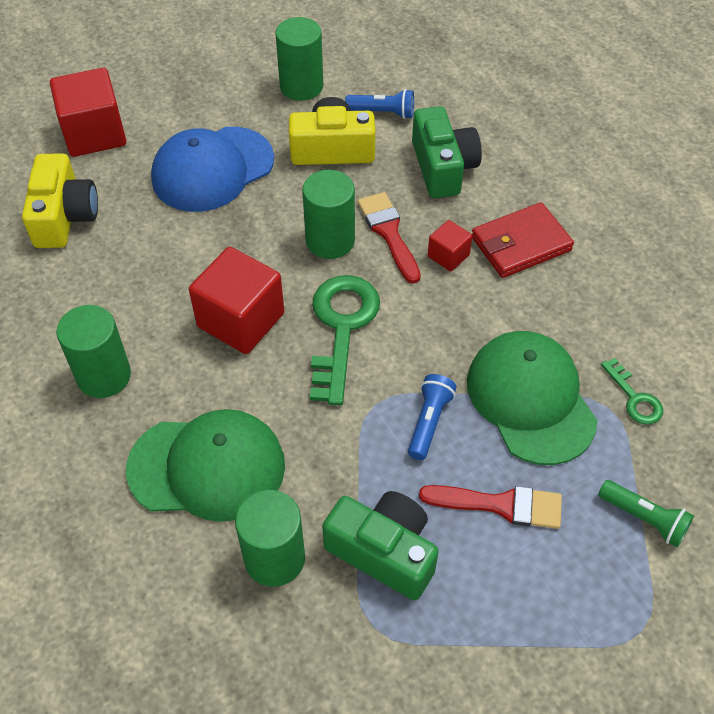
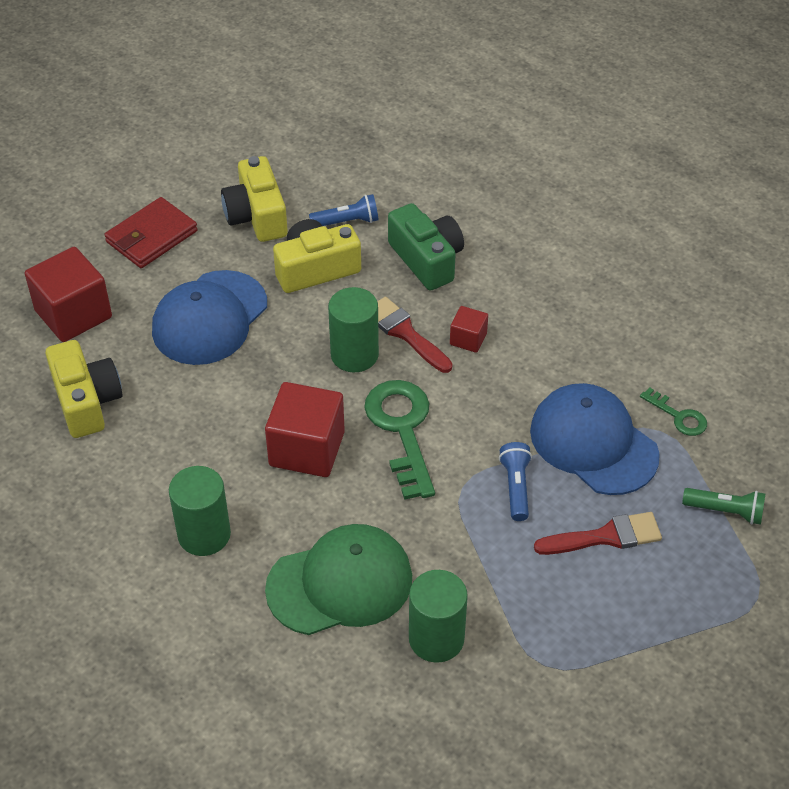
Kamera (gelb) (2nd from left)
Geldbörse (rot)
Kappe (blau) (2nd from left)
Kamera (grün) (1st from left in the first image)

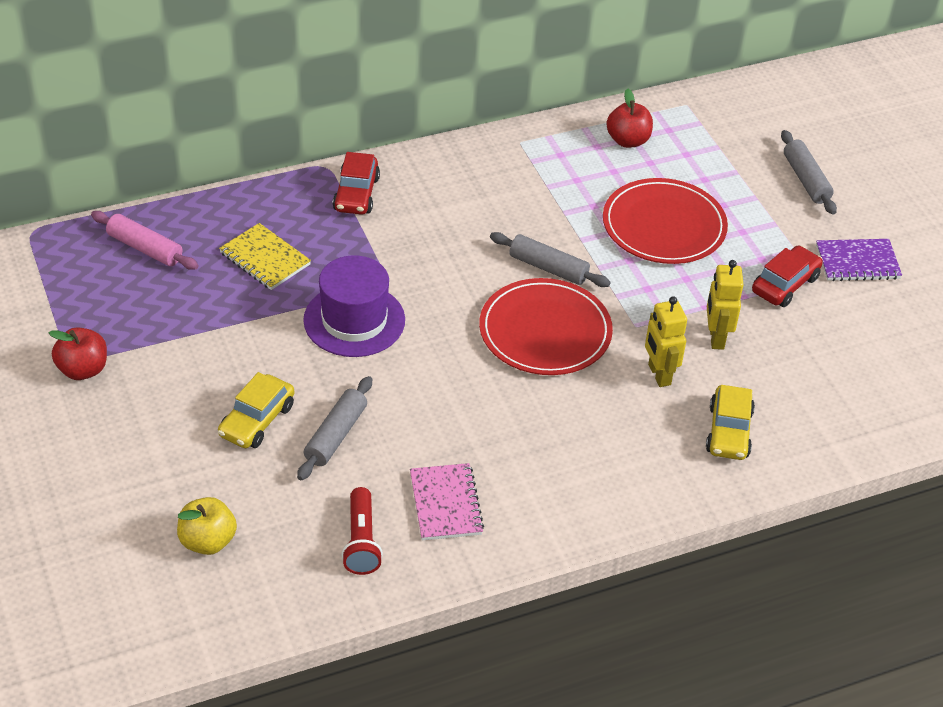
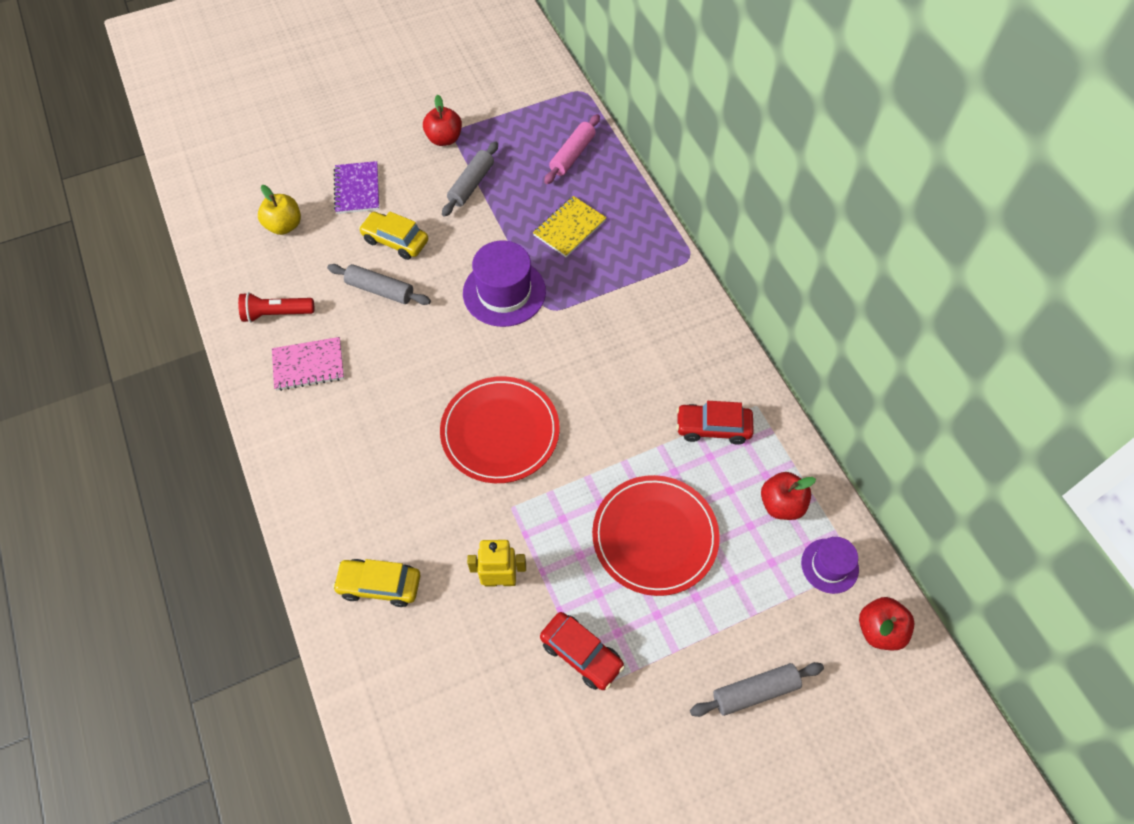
Auto (rot) (2nd from left)
Nudelholz (grau) (2nd from left)
Notizbuch (lila)
Roboter (gelb) (1st from left in the first image)
Hut (lila) (2nd from left)
Apfel (rot) (3rd from left)

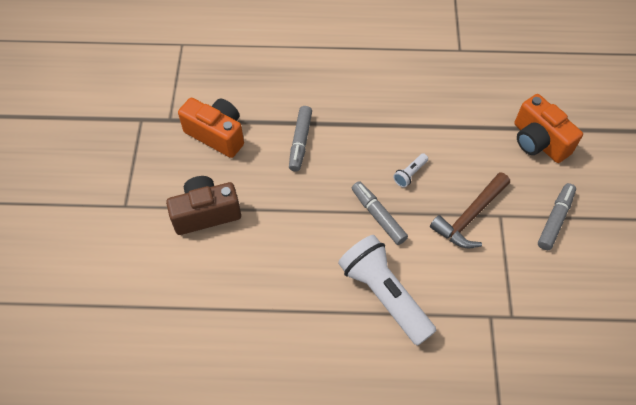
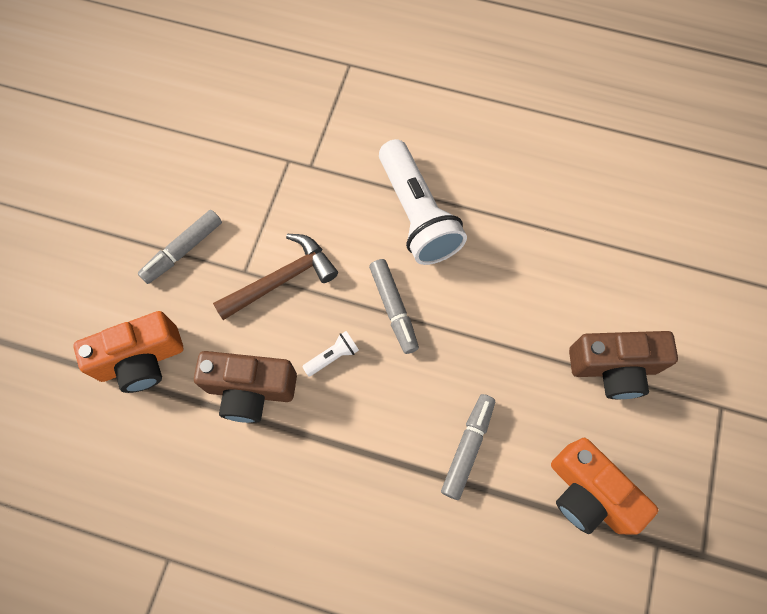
Kamera (orange) (1st from left)
Kamera (braun) (1st from left)

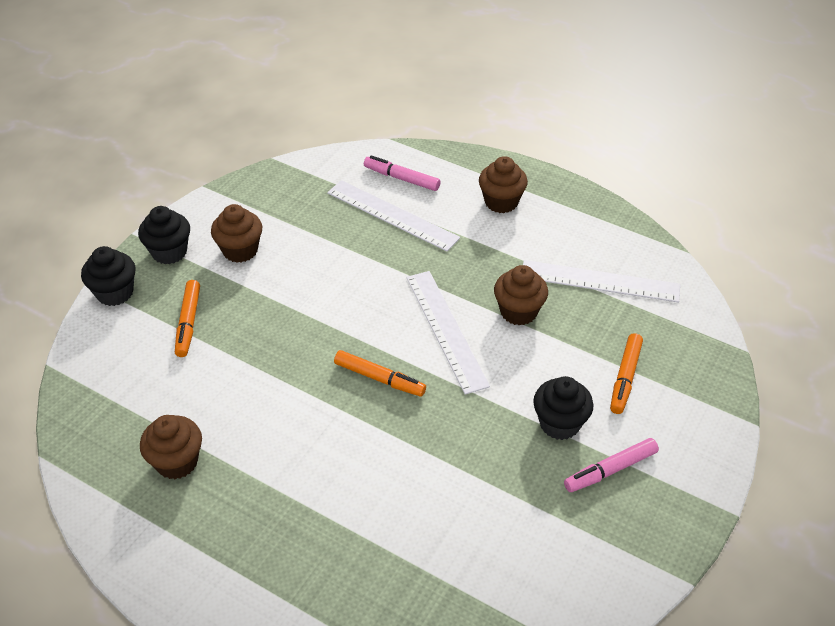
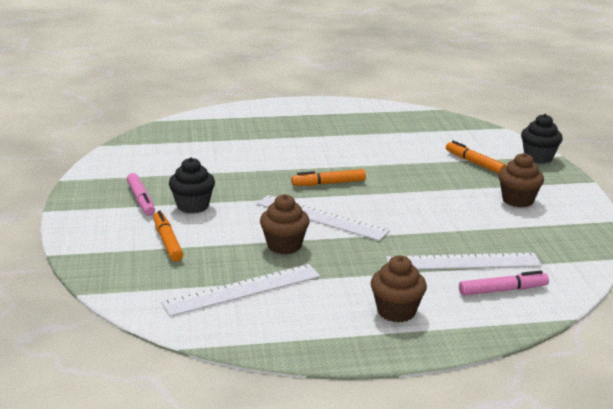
Muffin (schwarz) (2nd from left in the first image)
Muffin (braun) (1st from left in the first image)
Filzstift (rosa) (1st from left)

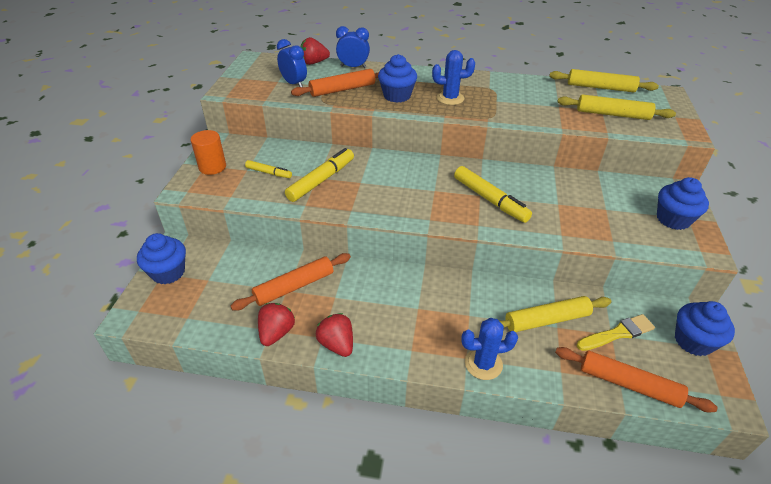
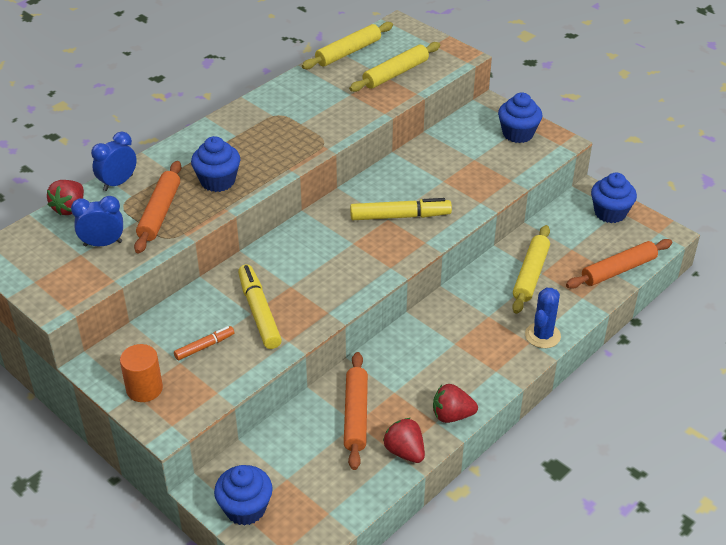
Kaktus (blau) (1st from left in the first image)
Filzstift (orange)
Pinsel (gelb)

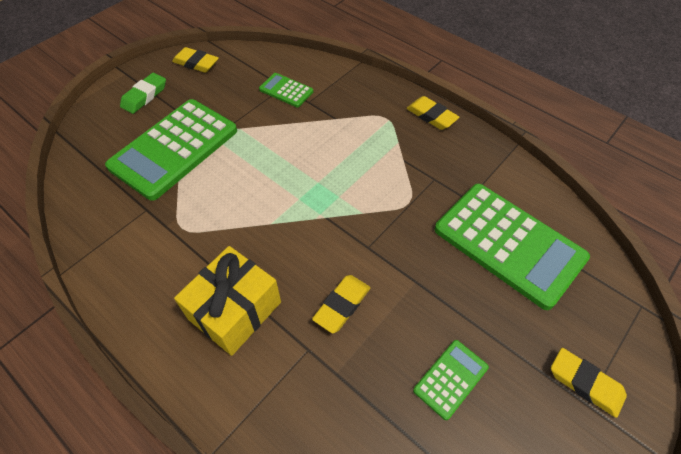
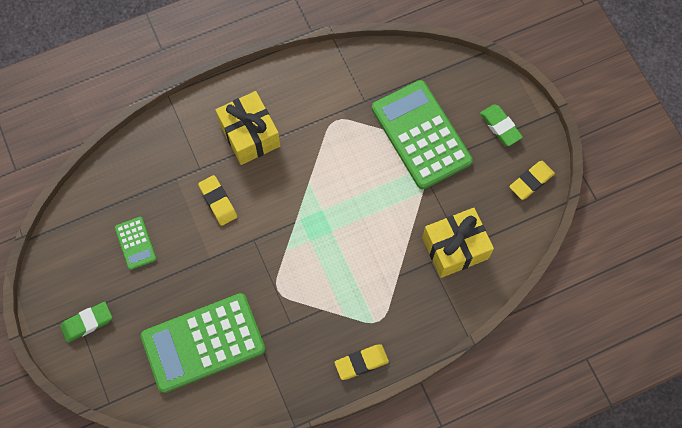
Geschenk (gelb) (2nd from left)
Radiergummi (grün) (1st from left)

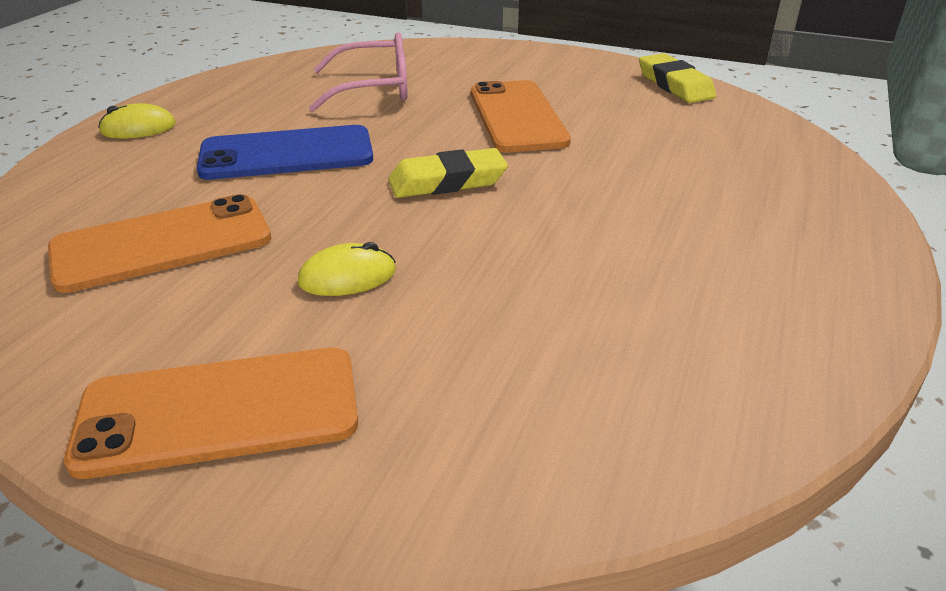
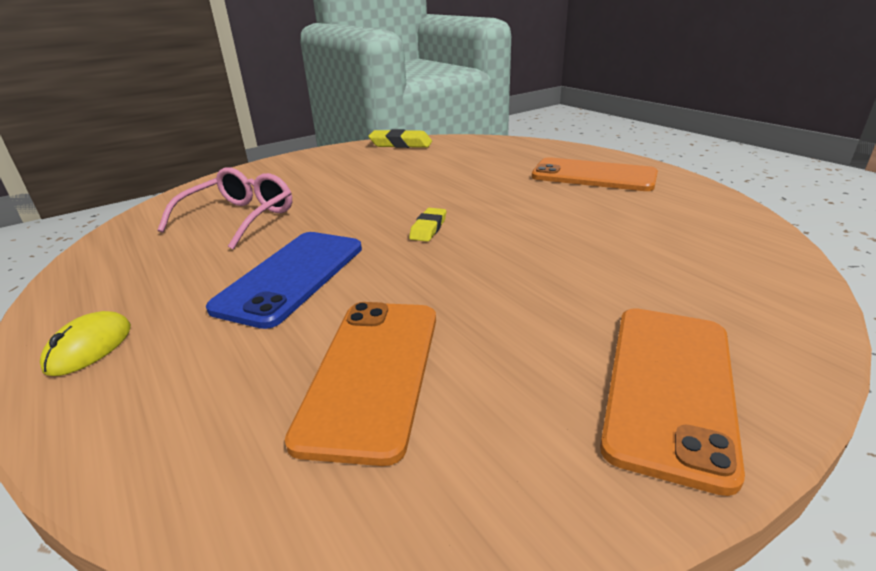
Handy (orange) (2nd from left)
Radiergummi (gelb) (2nd from left)
Computermaus (gelb) (2nd from left in the first image)

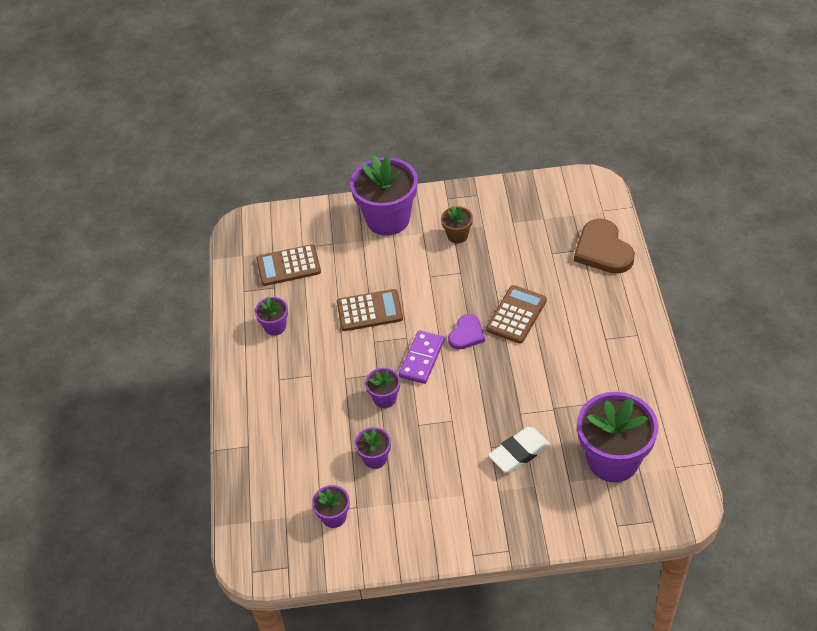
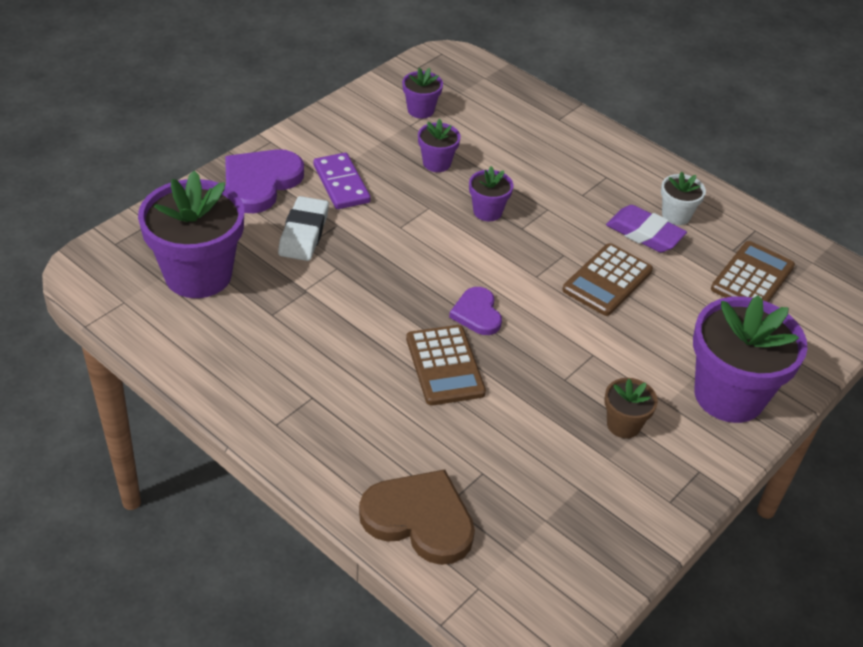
Blumentopf (weiß)
Dominostein (lila)
Herz (lila) (1st from left)
Radiergummi (lila)

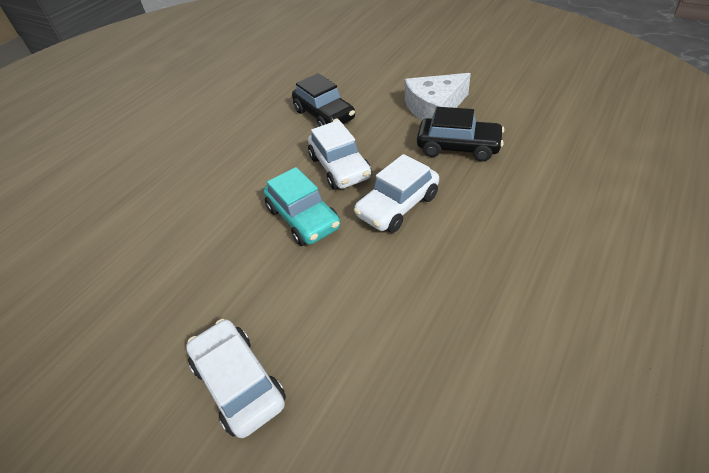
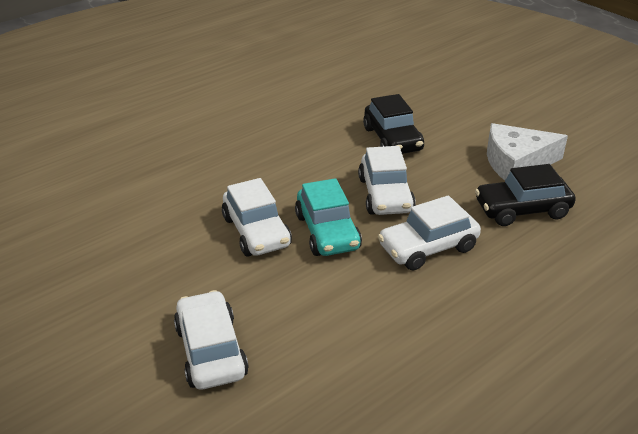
Auto (schwarz) (2nd from left)
Auto (weiß) (2nd from left)

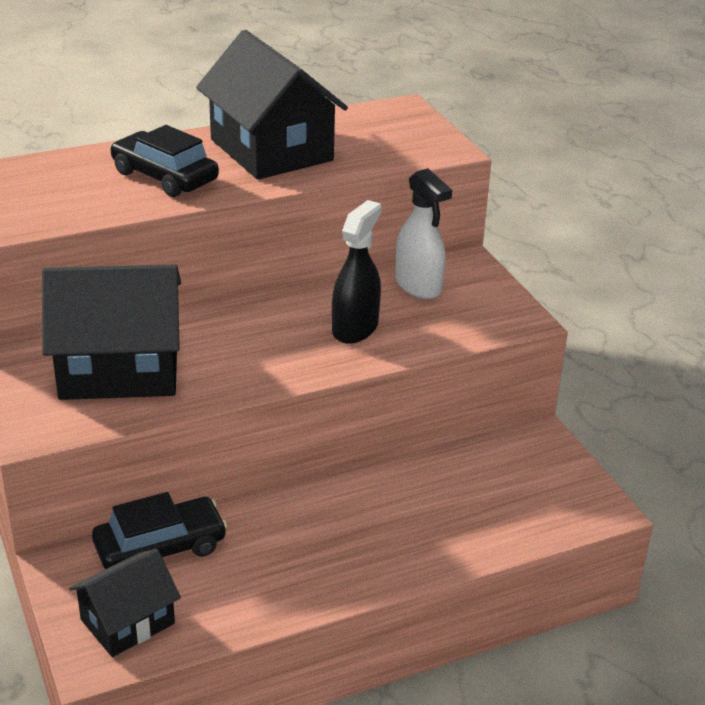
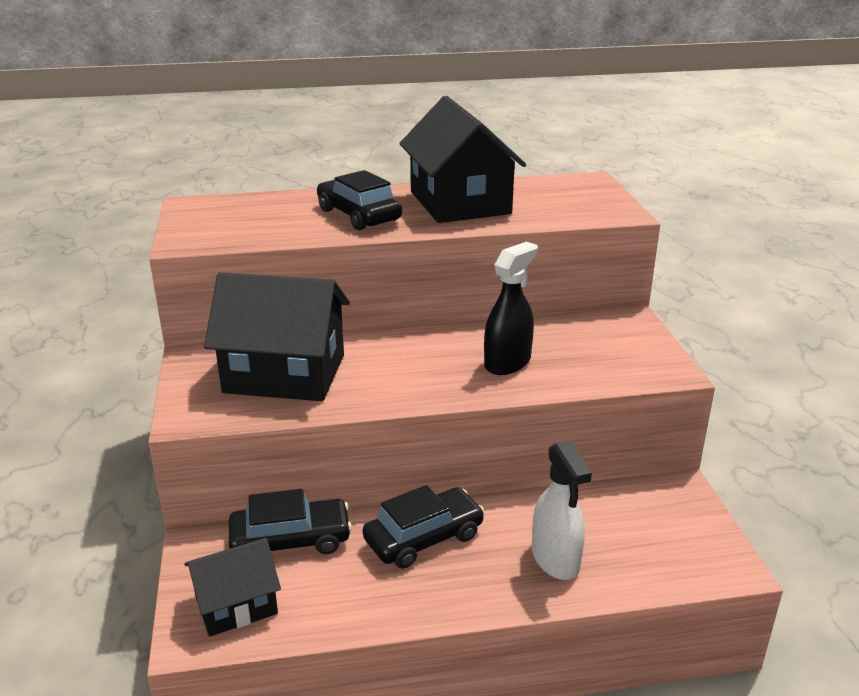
Sprühflasche (weiß)
Auto (schwarz) (3rd from left)

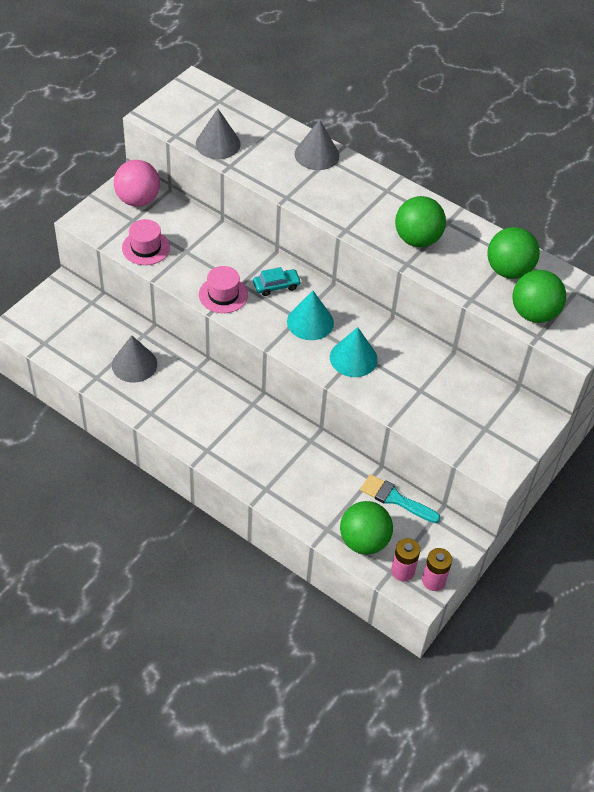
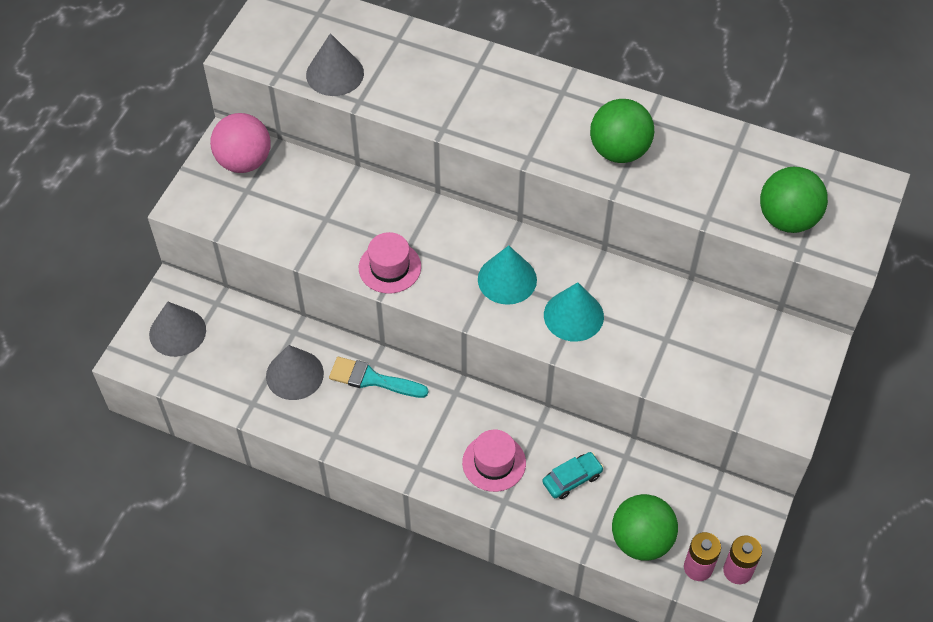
Kegel (grau) (1st from left)
Hut (rosa) (2nd from left)
Ball (grün) (3rd from left in the first image)
Auto (türkis)
Pinsel (türkis)

